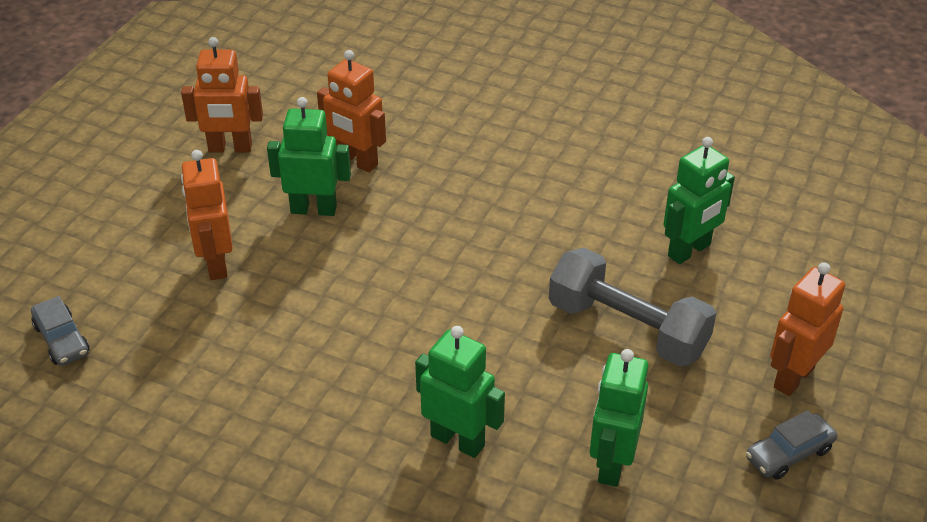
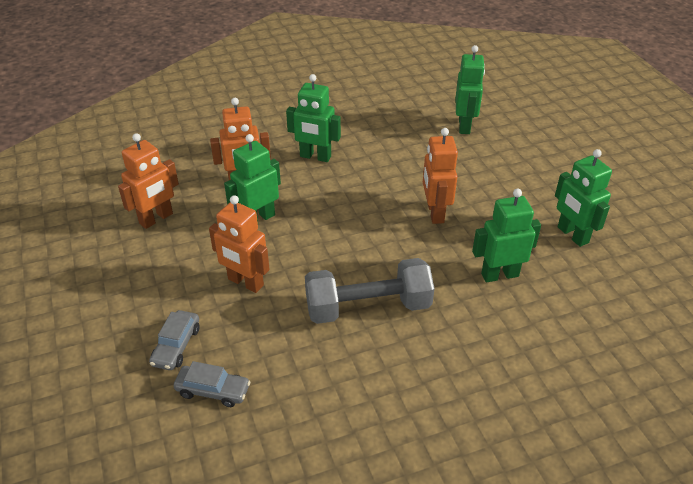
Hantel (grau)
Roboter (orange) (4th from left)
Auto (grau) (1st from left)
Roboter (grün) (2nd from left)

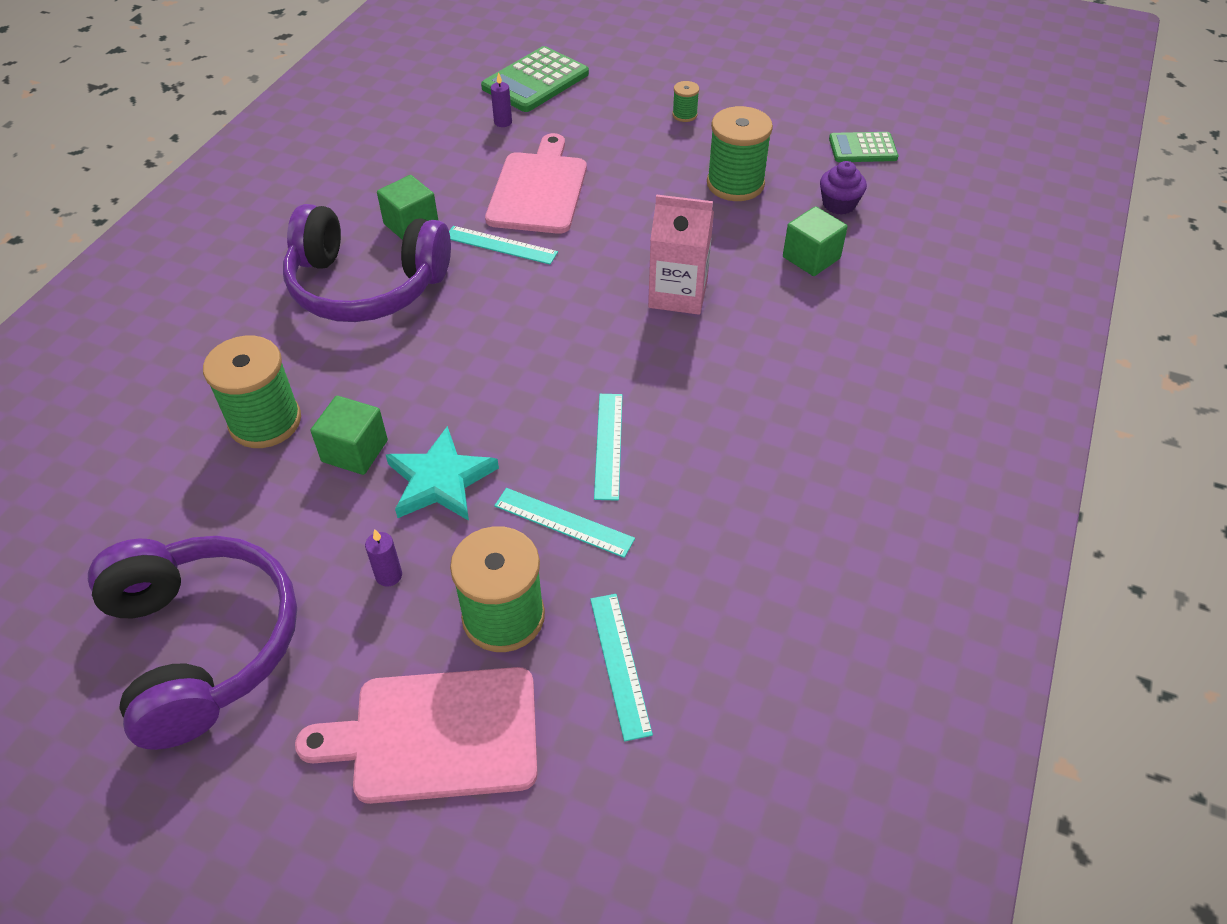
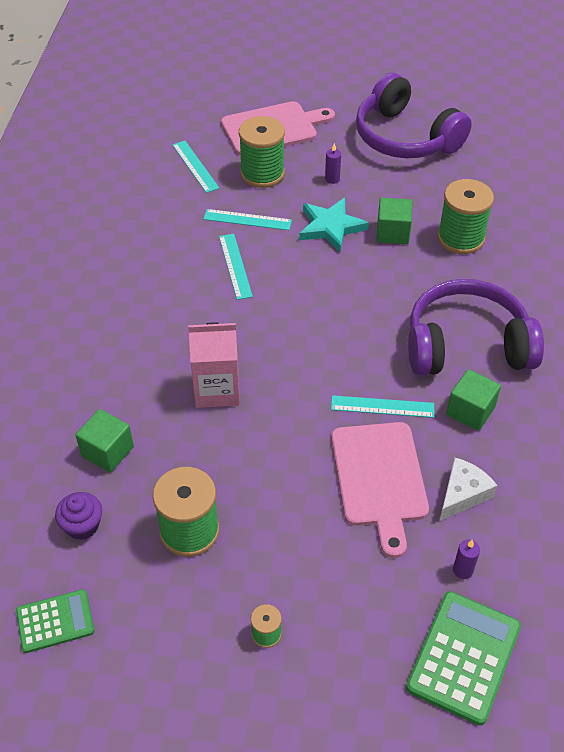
Käse (weiß)

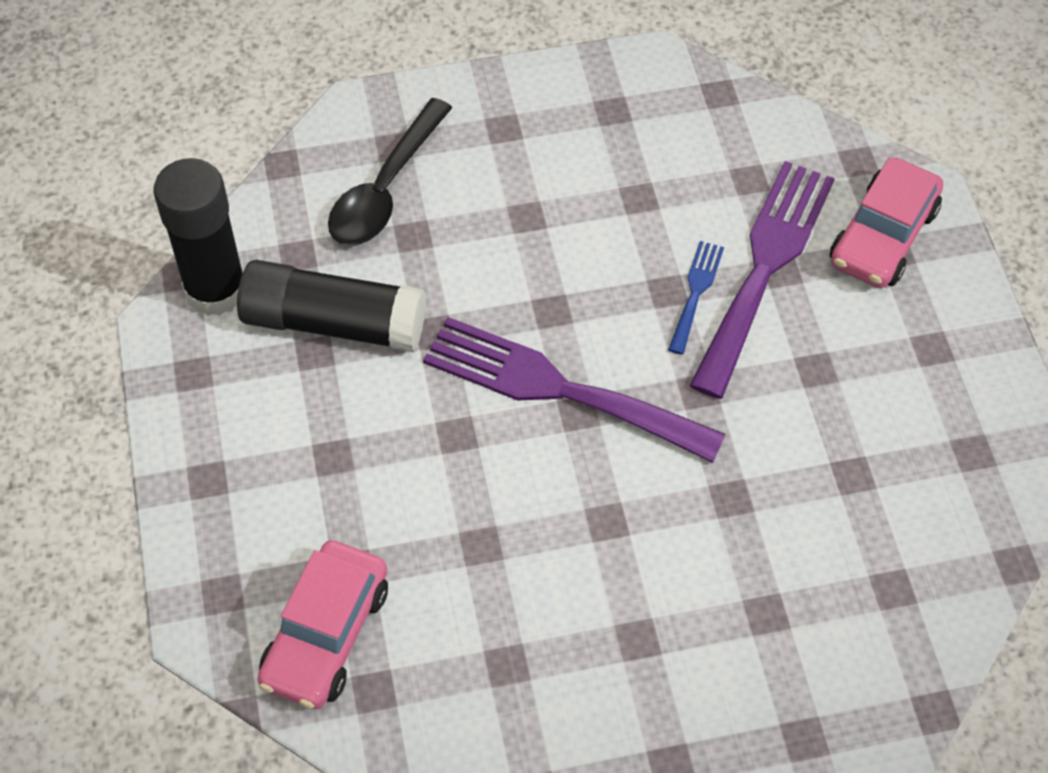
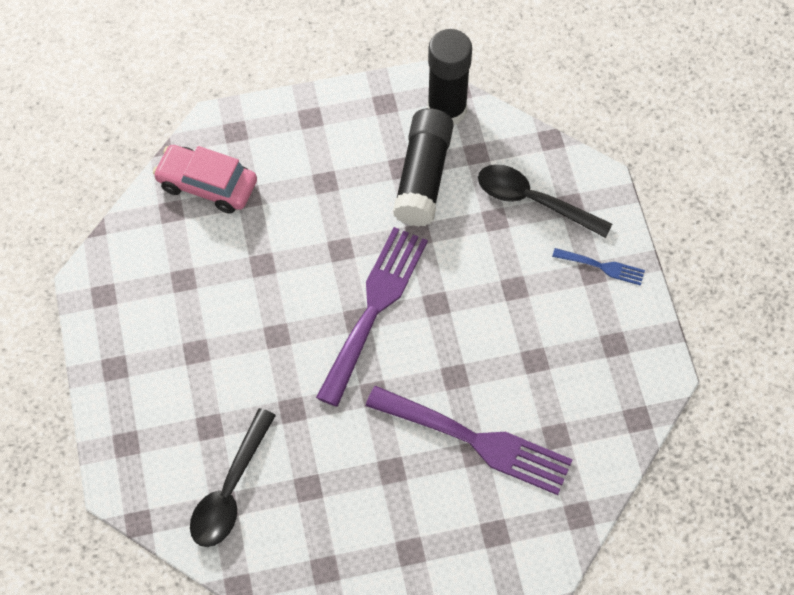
Auto (rosa) (2nd from left in the first image)
Gabel (blau)
Löffel (schwarz) (1st from left)

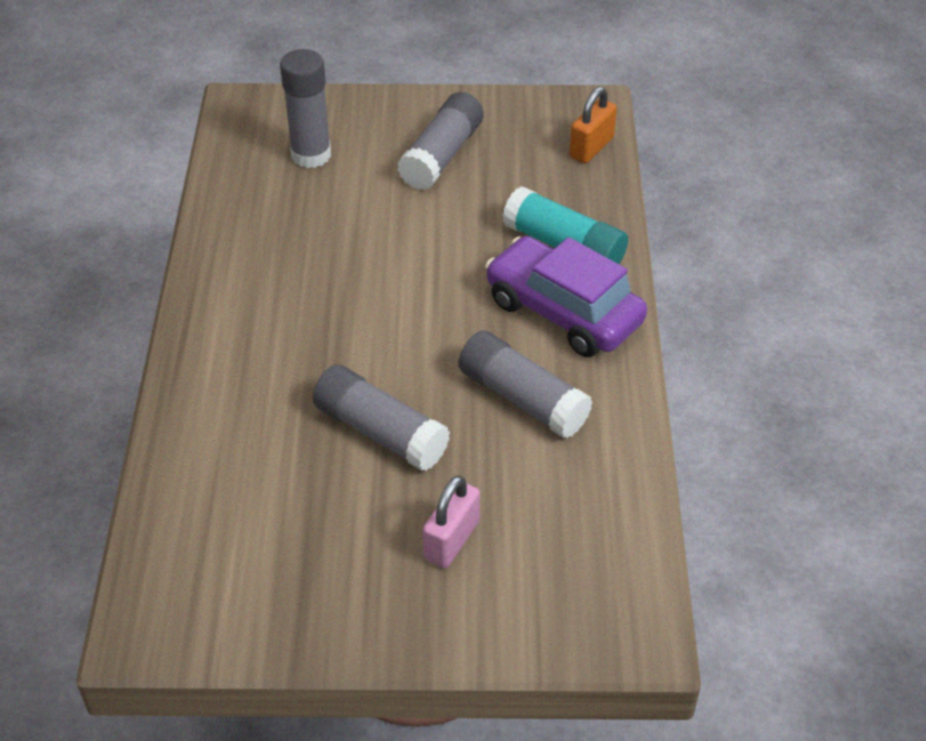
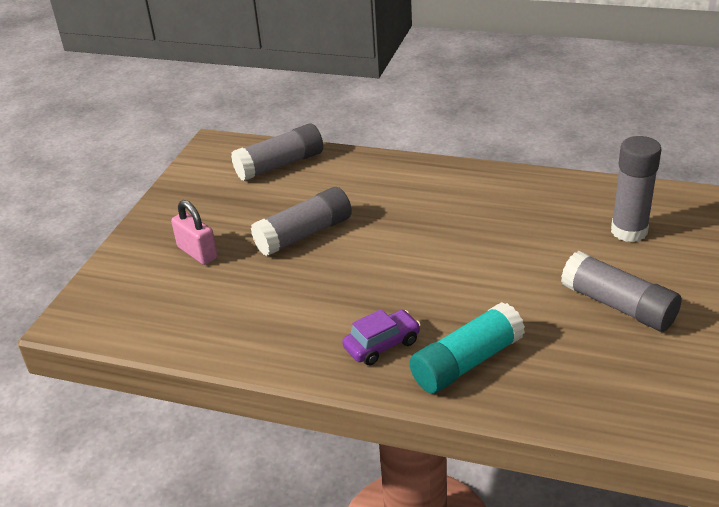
Vorhängeschloss (orange)
Auto (lila)
Klebestift (grau) (1st from left)

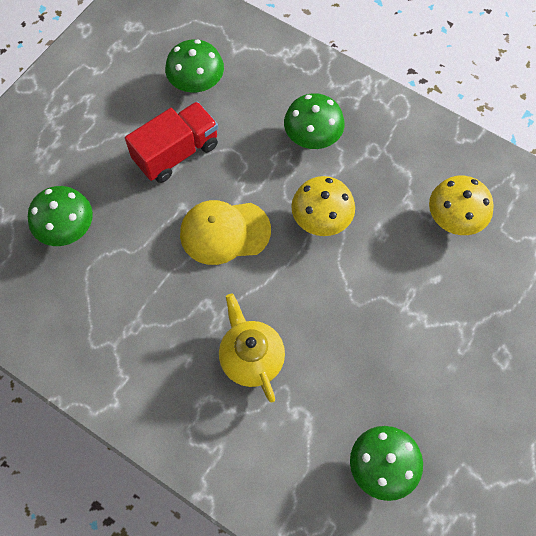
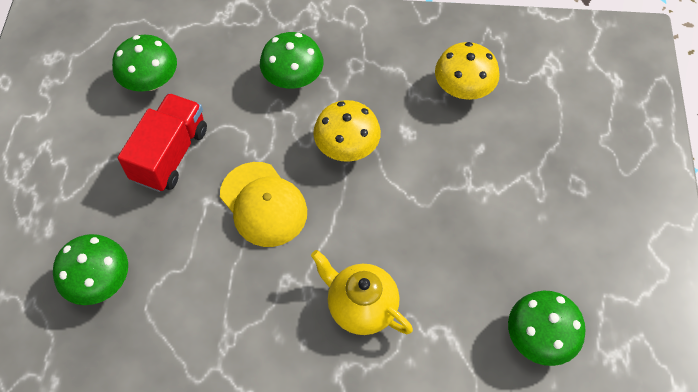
Kappe (gelb)

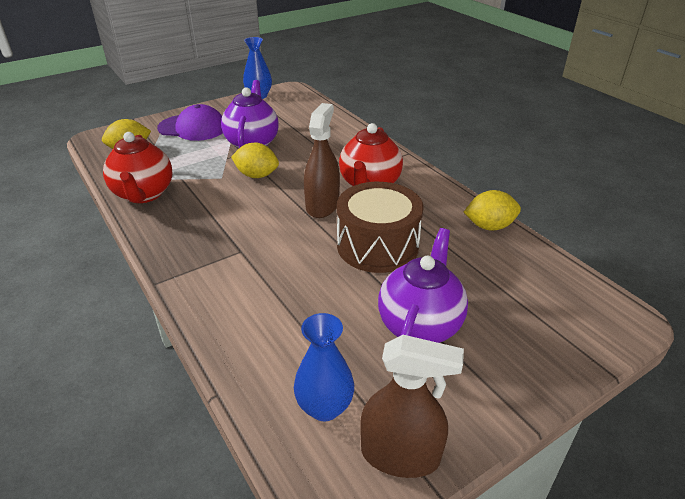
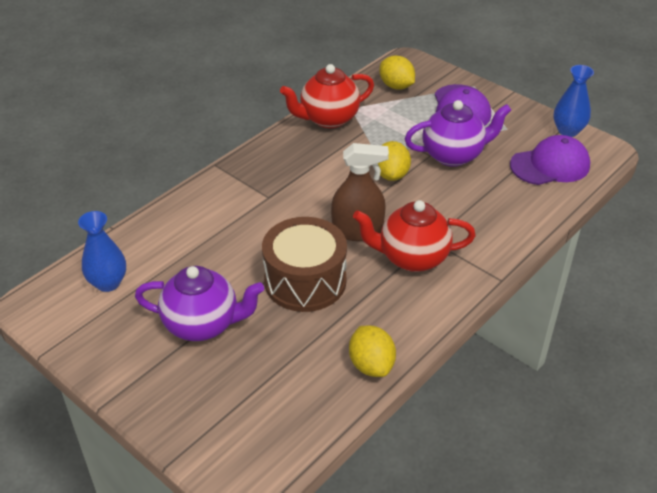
Sprühflasche (braun) (2nd from left in the first image)
Kappe (lila) (2nd from left)

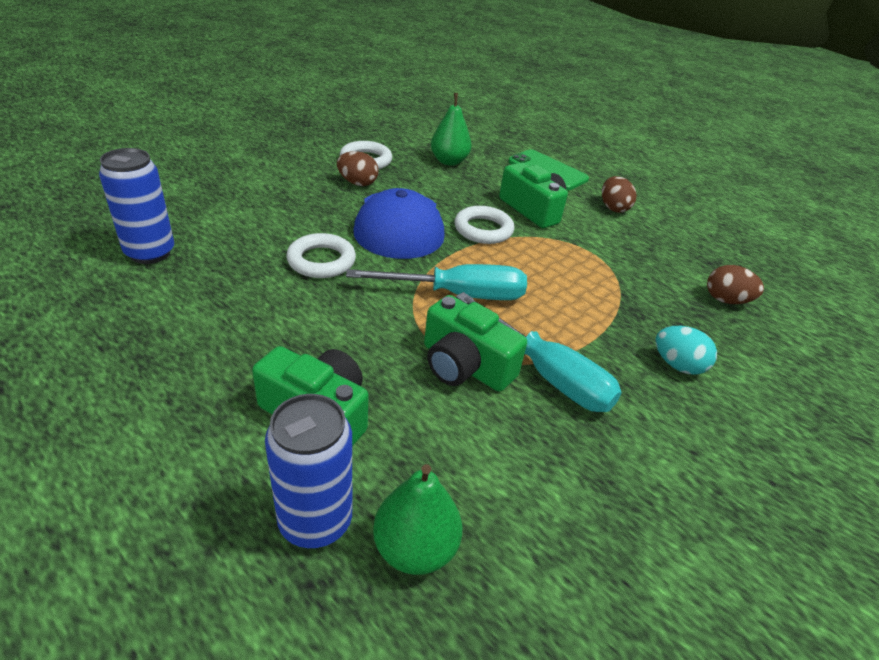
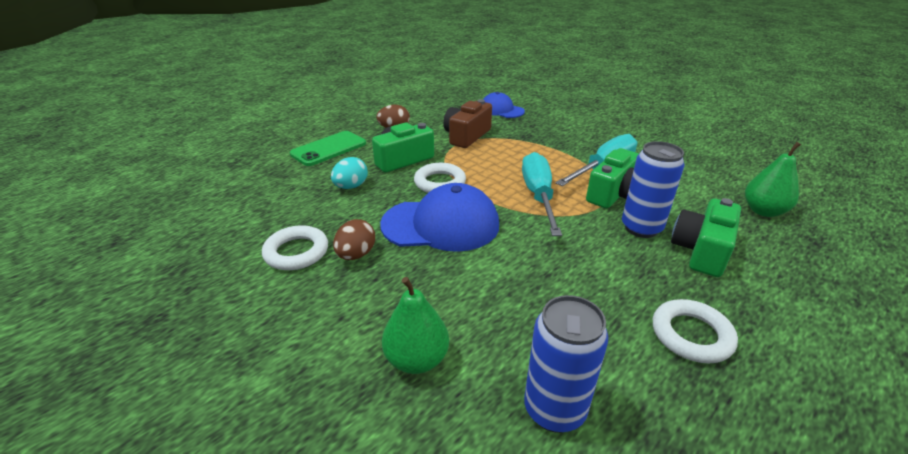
Birne (grün) (1st from left)
Ring (weiß) (3rd from left)
Kappe (blau) (2nd from left)
Ei (türkis)
Dose (blau) (2nd from left)
Kamera (braun)

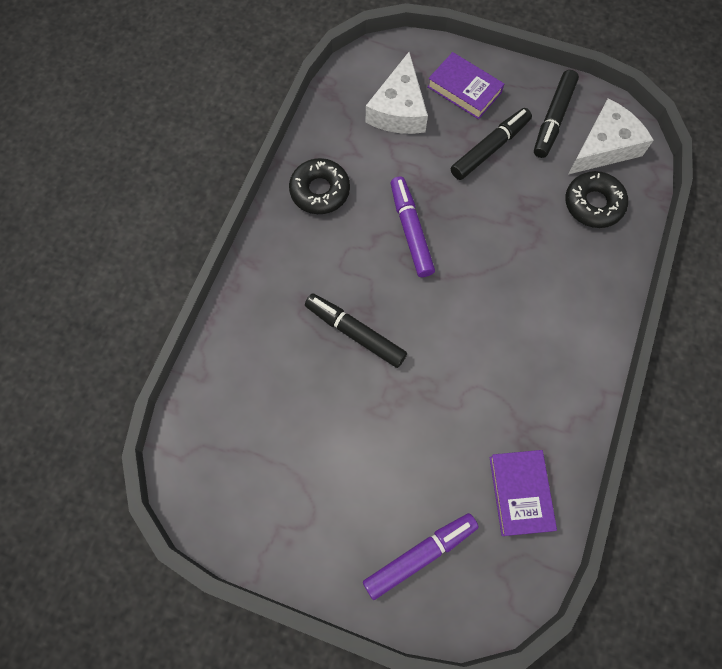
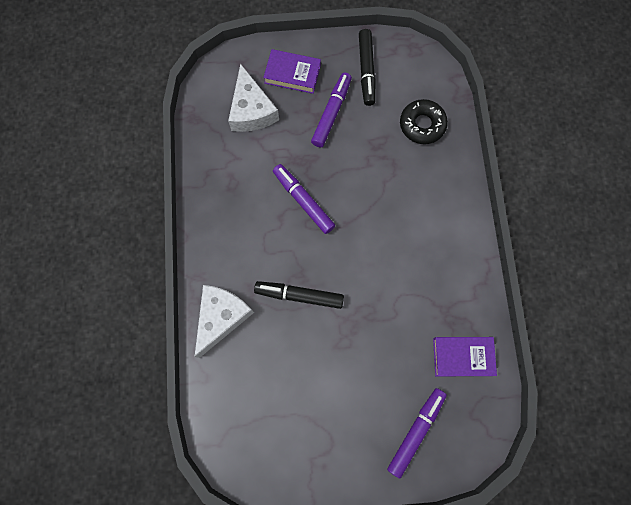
Käse (weiß) (1st from left)
Filzstift (lila) (2nd from left)
Donut (schwarz) (1st from left in the first image)
Buch (lila) (2nd from left)

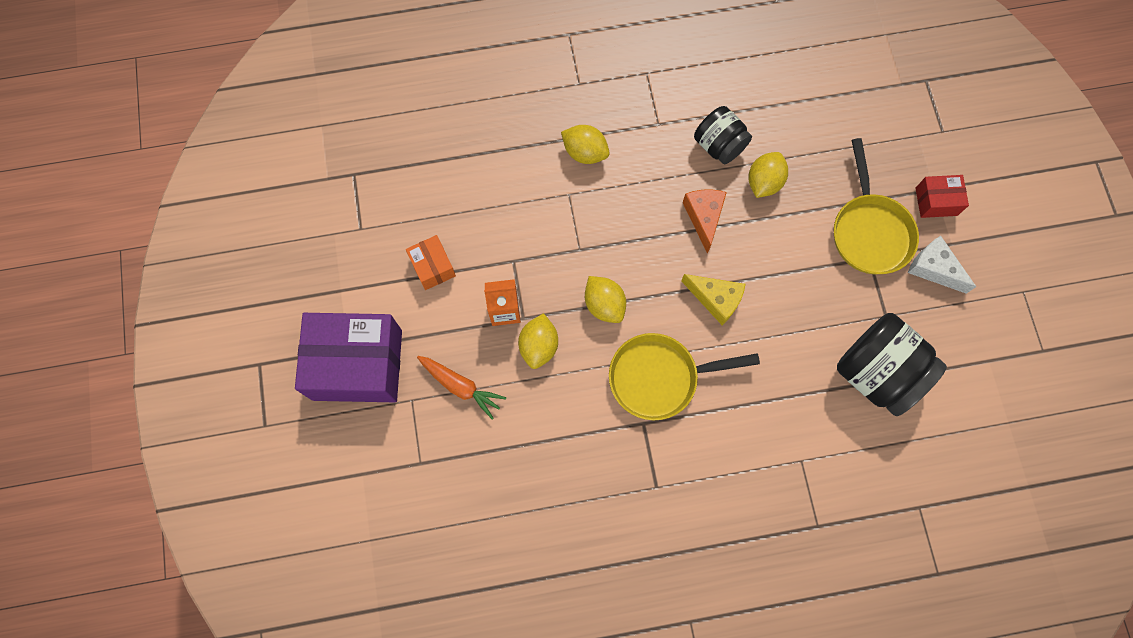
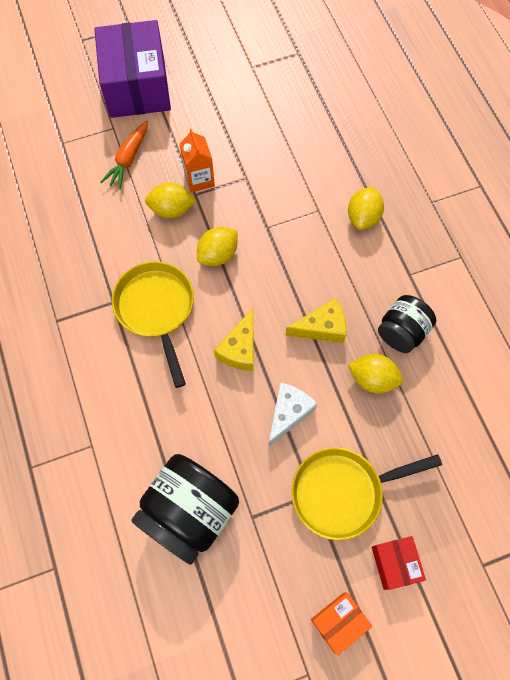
Käse (gelb) (2nd from left)
Schachtel (orange)
Käse (weiß)

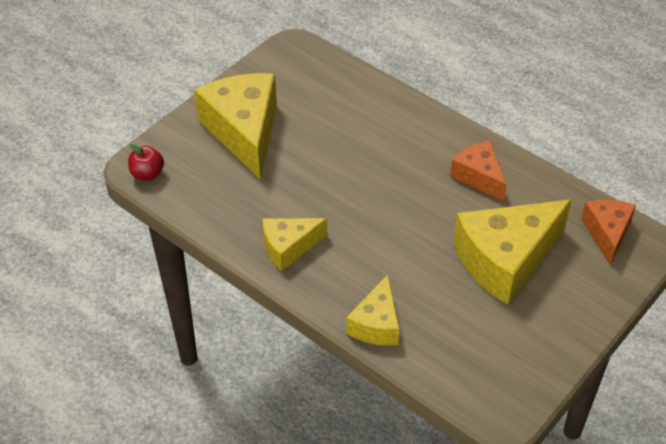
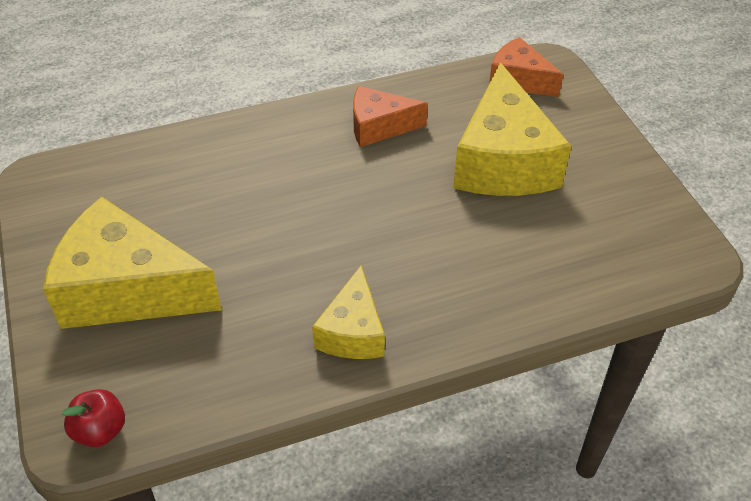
Käse (gelb) (3rd from left in the first image)

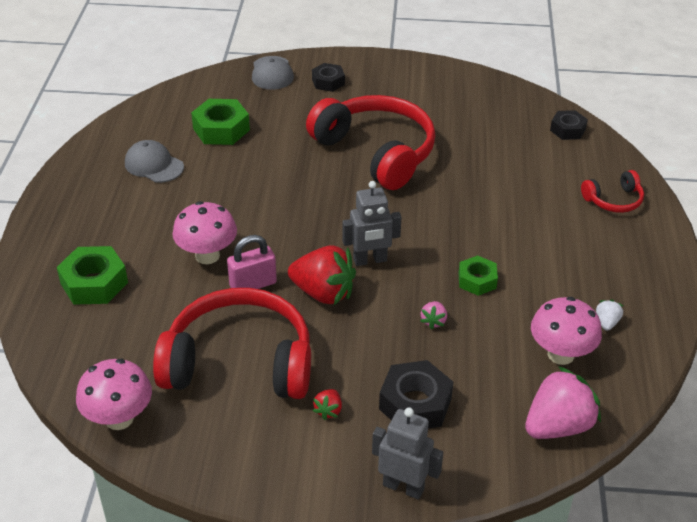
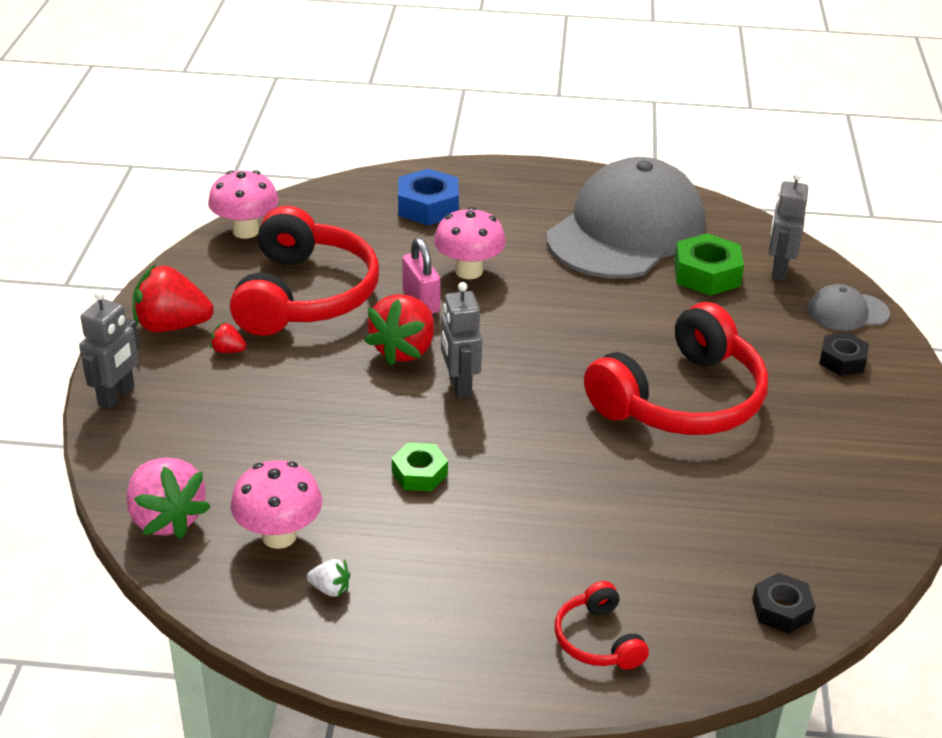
Kappe (grau) (1st from left)
Sechskantmutter (blau)
Erdbeere (rosa) (1st from left in the first image)
Sechskantmutter (schwarz) (2nd from left in the first image)
Roboter (grau) (3rd from left)
Erdbeere (rot) (1st from left)

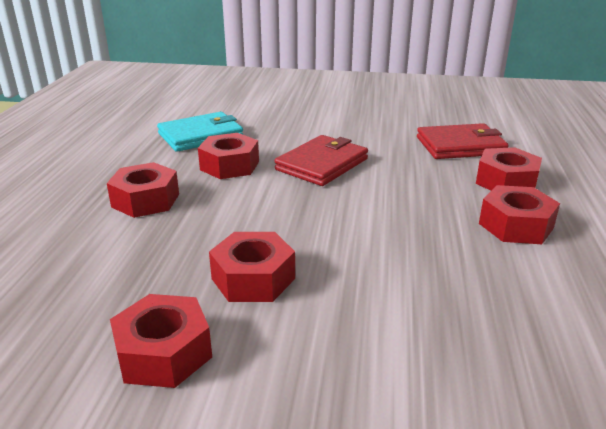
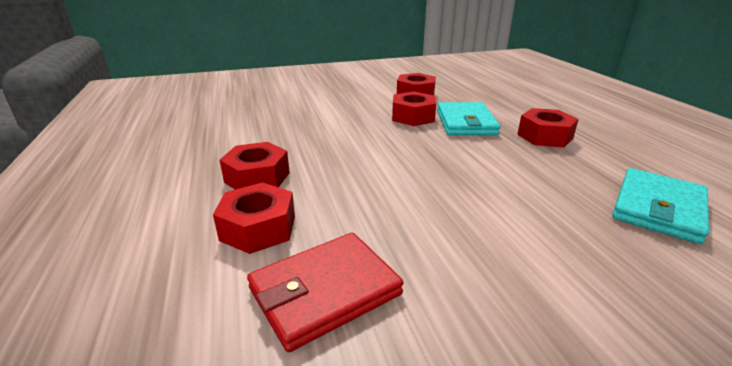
Sechskantmutter (rot) (3rd from left in the first image)
Geldbörse (rot) (1st from left in the first image)
Geldbörse (türkis) (1st from left)

